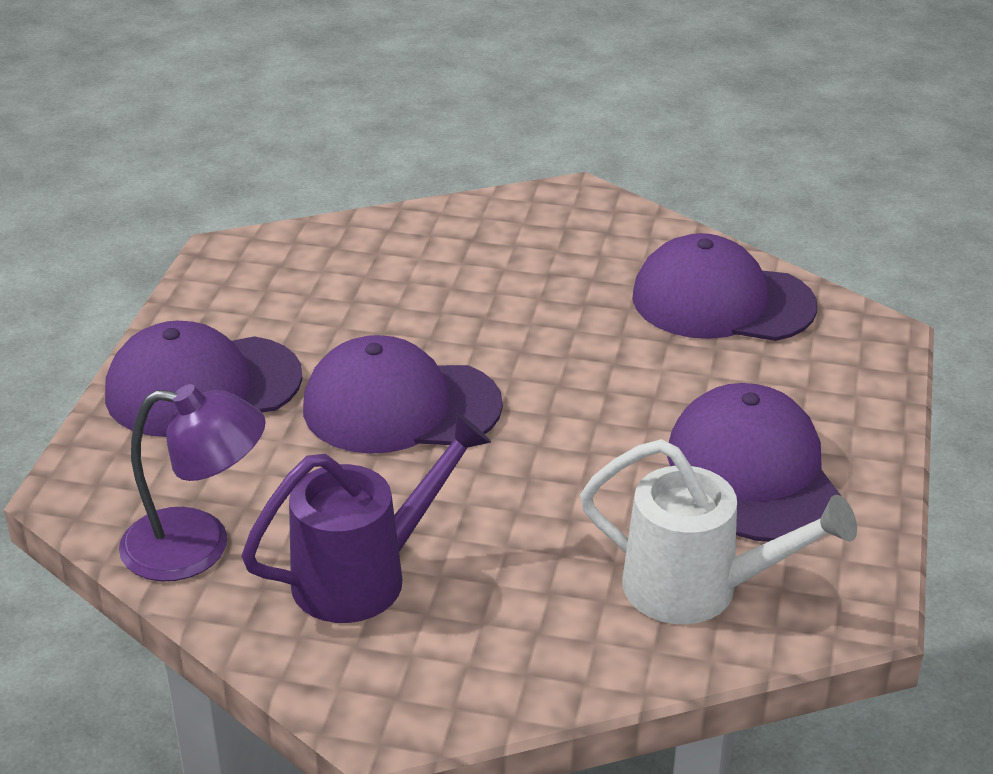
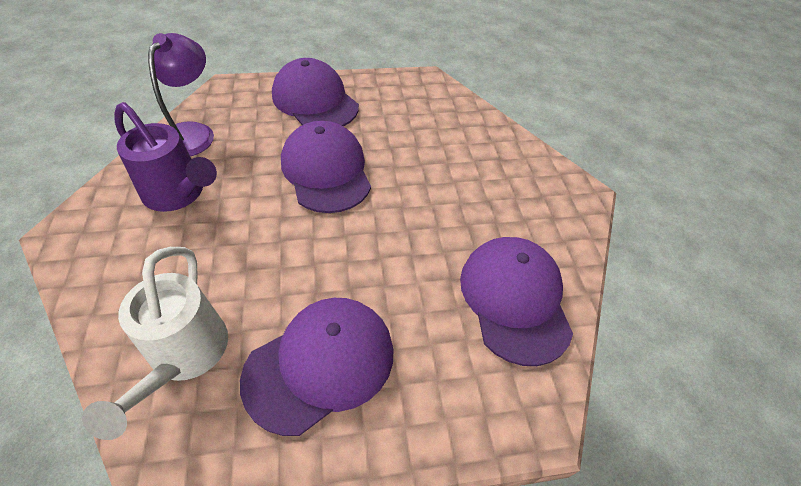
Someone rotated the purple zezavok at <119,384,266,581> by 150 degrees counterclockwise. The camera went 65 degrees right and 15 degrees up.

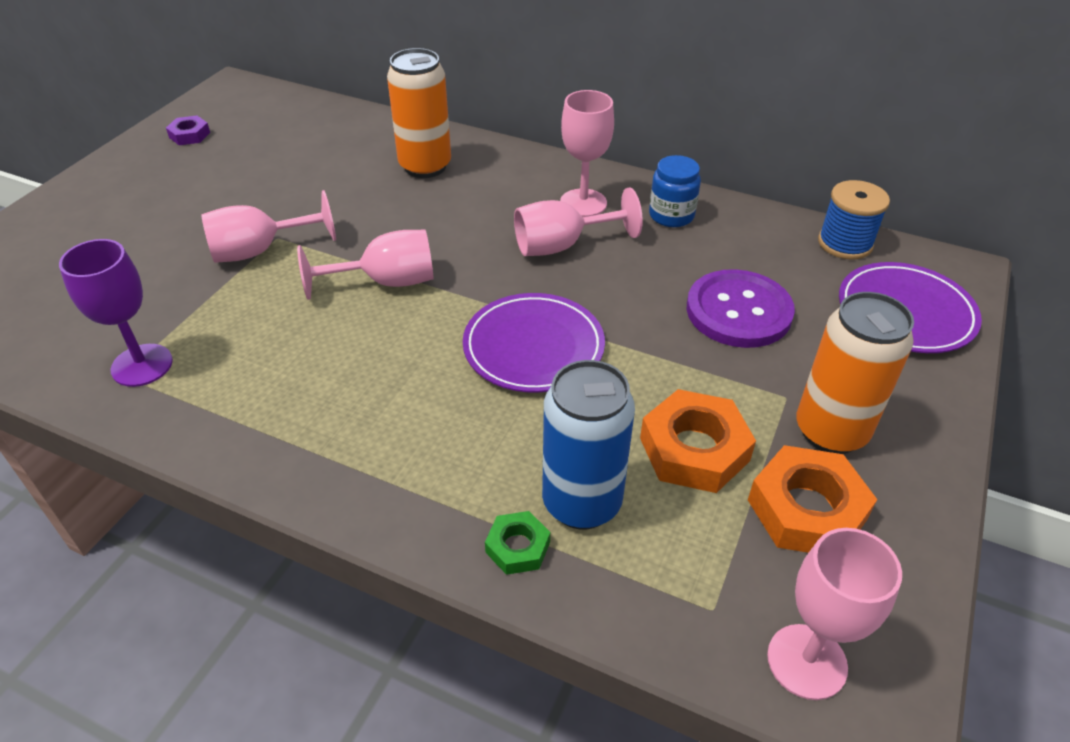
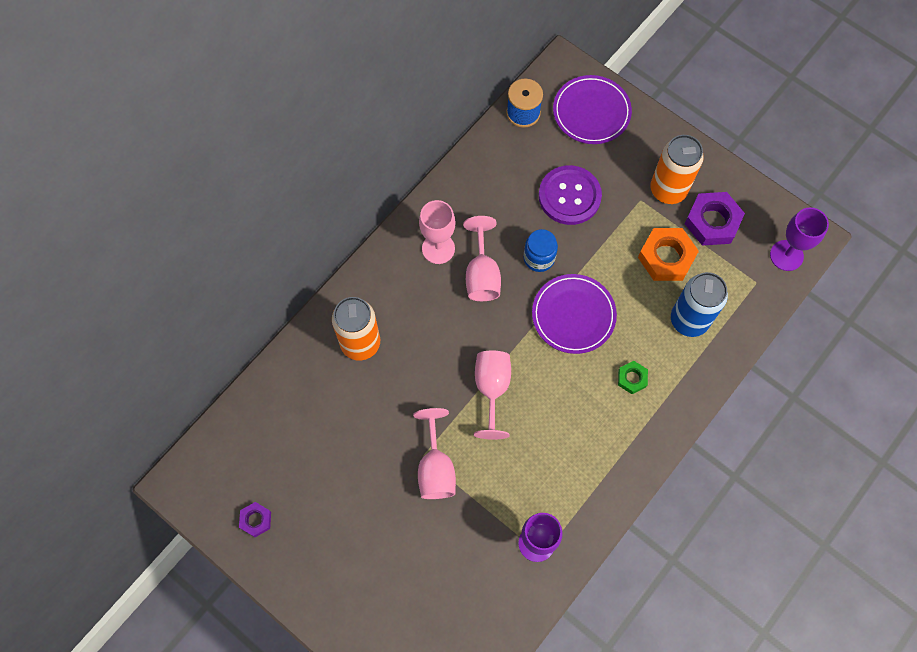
Someone carried the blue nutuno from <649,155,701,227> to <523,229,558,272>. Someone repainted the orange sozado at <748,445,877,553>, which became the purple sozado at <685,192,745,246>. Someone carried the green sozado from <485,511,550,575> to <618,361,648,394>. Someone repainted the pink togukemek at <767,528,902,700>, which became the purple togukemek at <770,207,829,271>. The camera went 75 degrees left and 25 degrees up.

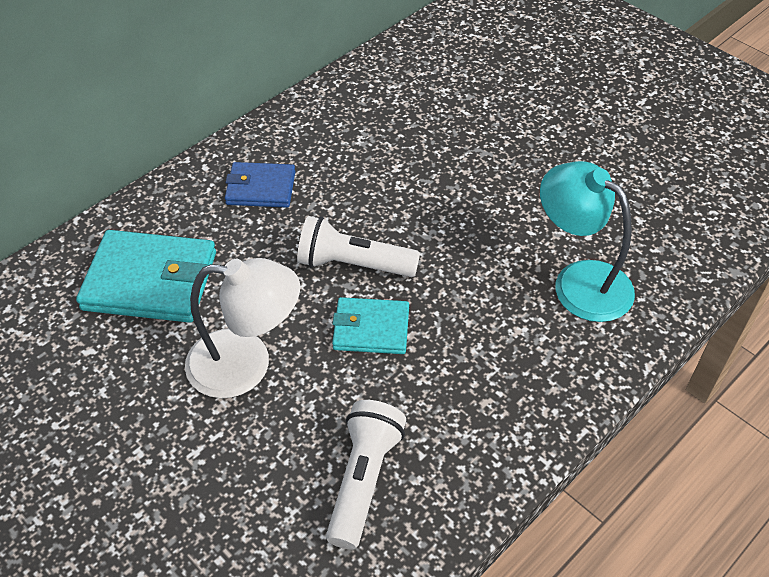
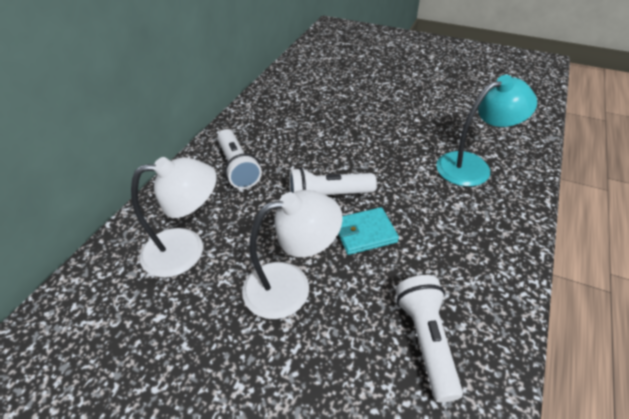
Someone rotated the turquoise zezavok at <540,161,635,322> by 135 degrees clockwise. Someone swapped the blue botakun at <225,162,295,208> for the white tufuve at <217,129,262,189>. Someone swapped the turquoise botakun at <76,230,216,323> for the white zezavok at <131,157,217,278>. The camera went 20 degrees left and 5 degrees down.

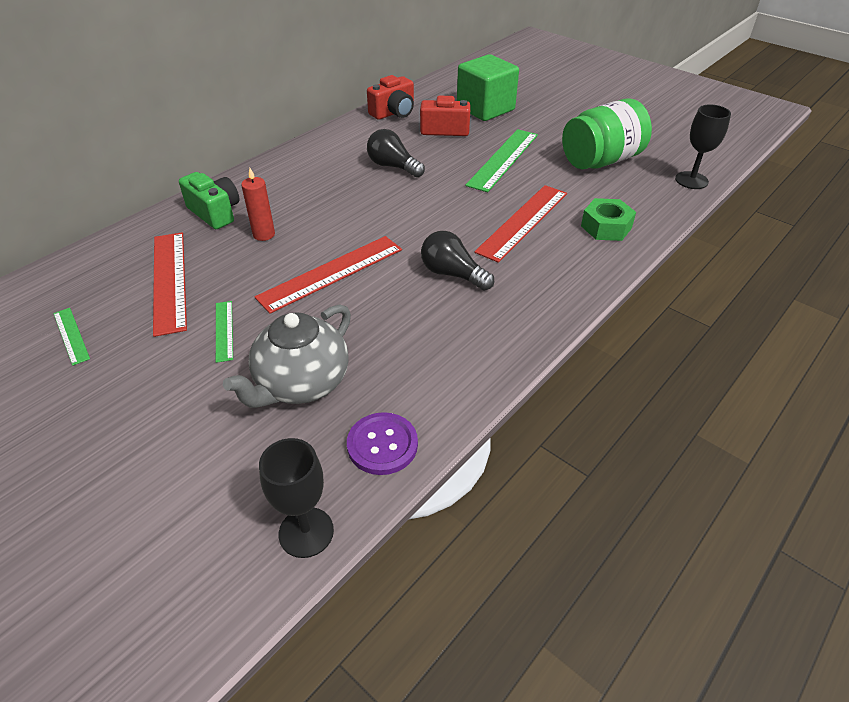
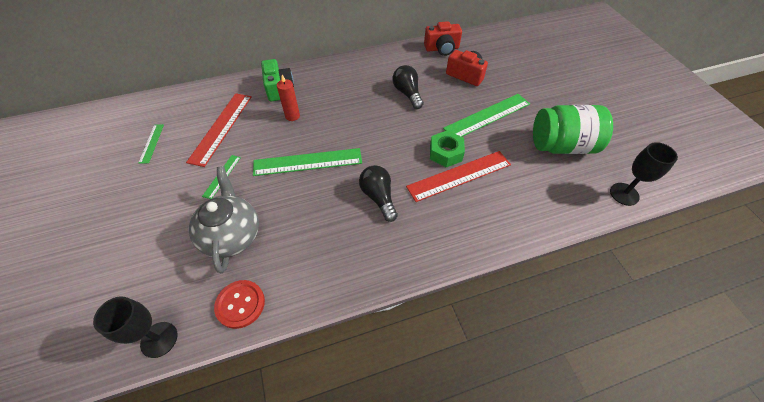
Someone took away the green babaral at <457,54,519,121>. Someone carried the green sozado from <581,198,636,241> to <430,130,465,167>. Someone repainted the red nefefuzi at <255,236,402,314>, which became the green nefefuzi at <253,148,362,176>. Someone rotated the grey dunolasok at <223,304,351,408> by 105 degrees clockwise. Someone repainted the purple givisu at <347,412,418,475>, which became the red givisu at <214,280,265,329>. The camera went 30 degrees right and 10 degrees up.

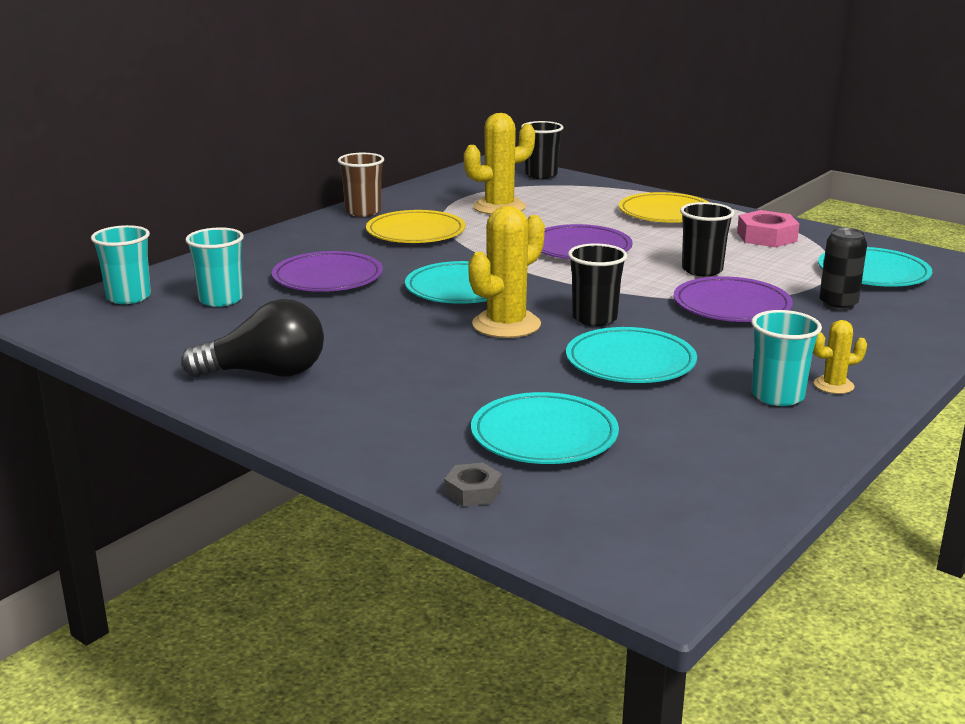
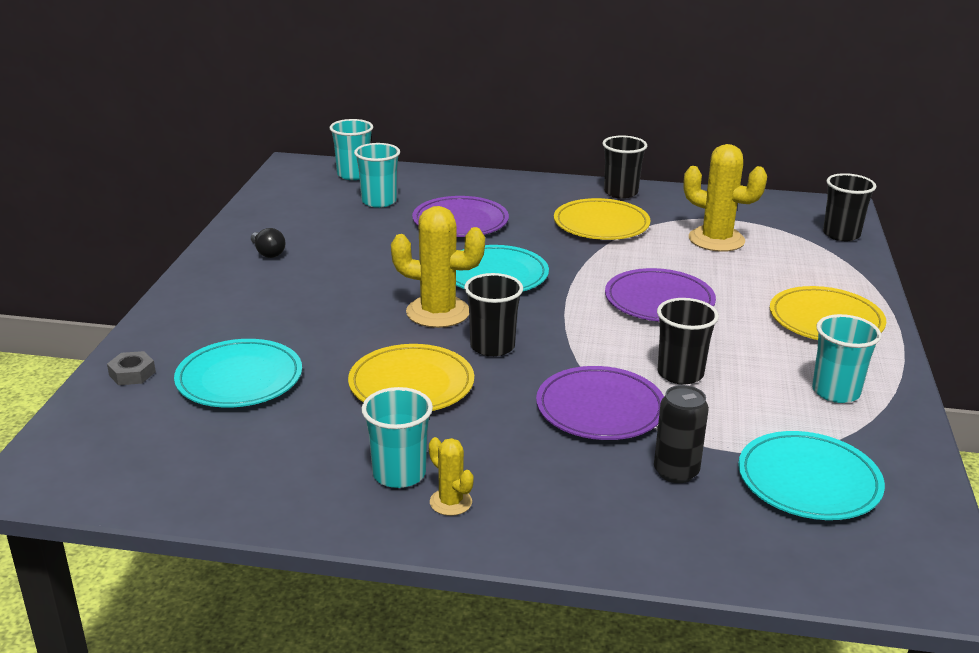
Someone repainted the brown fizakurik at <338,153,384,217>, which became the black fizakurik at <603,135,647,199>. Someone swapped the pink sozado at <737,210,799,247> for the turquoise fizakurik at <812,314,881,403>. Someone scaled the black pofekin at <181,299,324,377> by 0.50. Someone repainted the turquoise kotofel at <566,327,697,383>, which became the yellow kotofel at <348,344,474,411>. The camera went 60 degrees right and 5 degrees up.

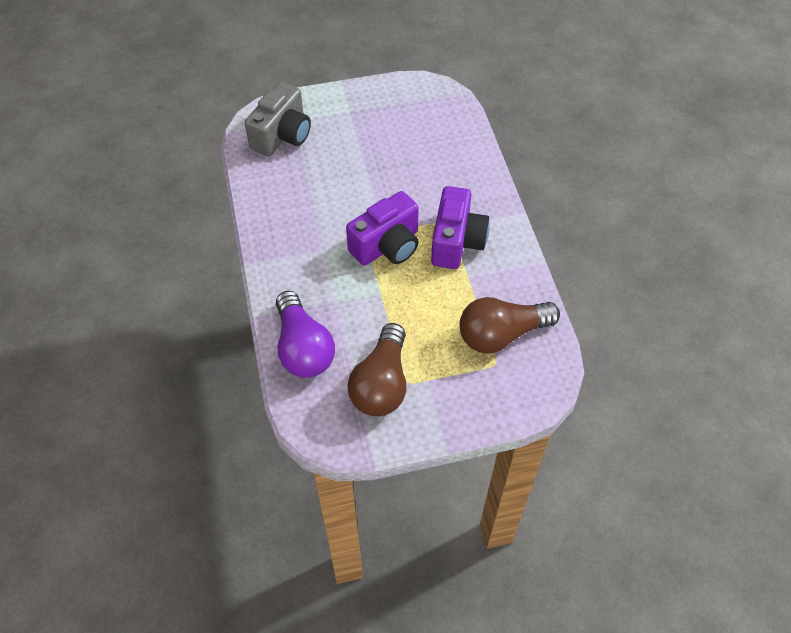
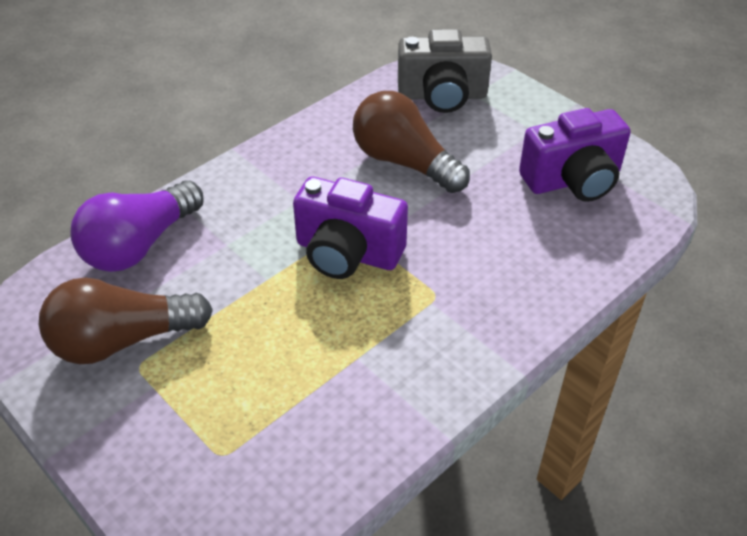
Someone carried the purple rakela from <431,186,490,269> to <519,108,631,202>. Someone carried the brown pofekin from <460,297,560,354> to <353,91,470,193>. The camera went 60 degrees right and 10 degrees down.

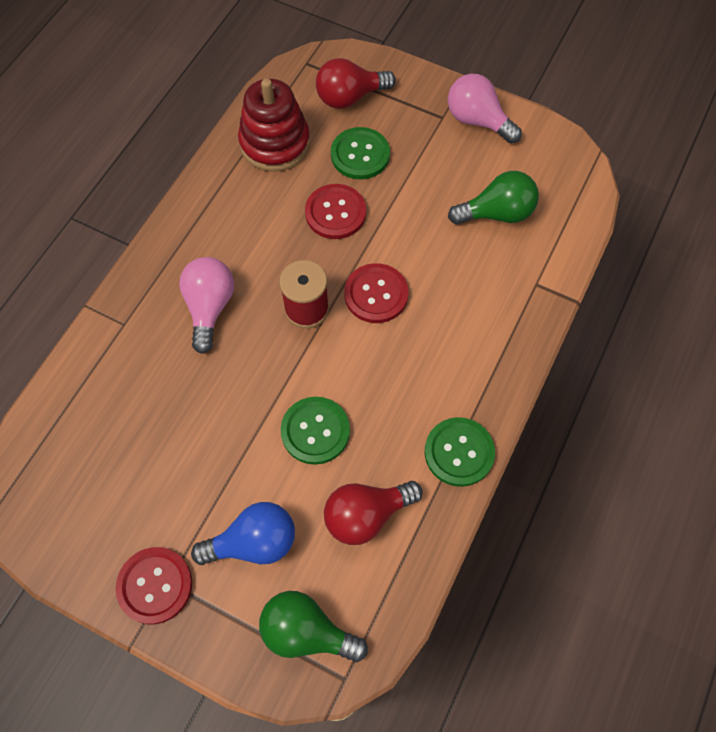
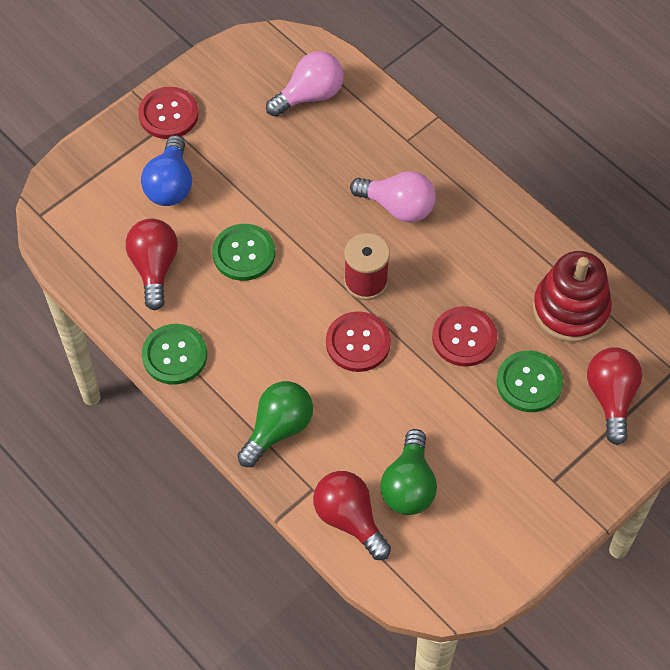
Someone carried the pink pofekin from <448,74,522,144> to <266,51,344,117>. Someone carried the green pofekin from <259,591,368,662> to <237,381,313,467>. Someone put down the red pofekin at <313,471,391,560>. The camera went 110 degrees right and 5 degrees down.

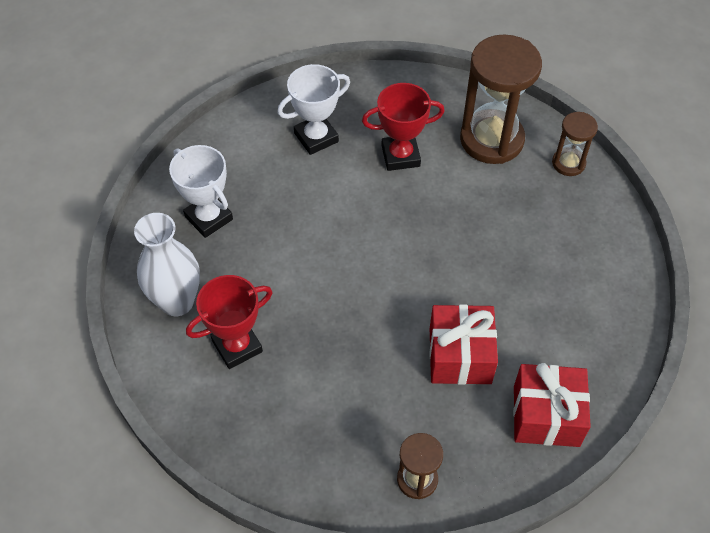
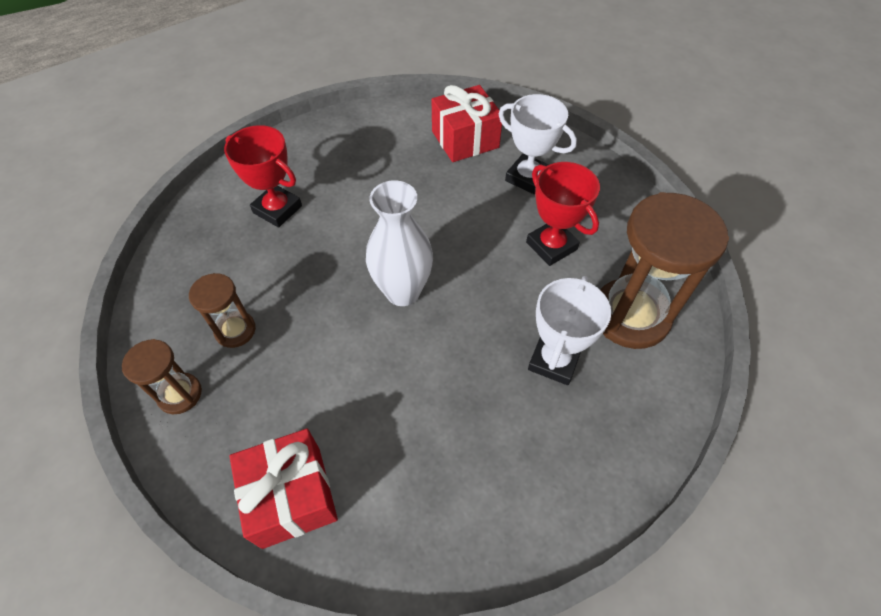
Someone carried the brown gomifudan from <552,112,598,176> to <189,273,256,348>. Someone carried the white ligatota from <169,145,233,238> to <528,276,611,385>. Someone carried the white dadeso from <134,213,200,316> to <366,180,433,306>. Someone carried the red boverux from <429,304,498,385> to <432,85,502,162>. The camera went 65 degrees right and 0 degrees up.

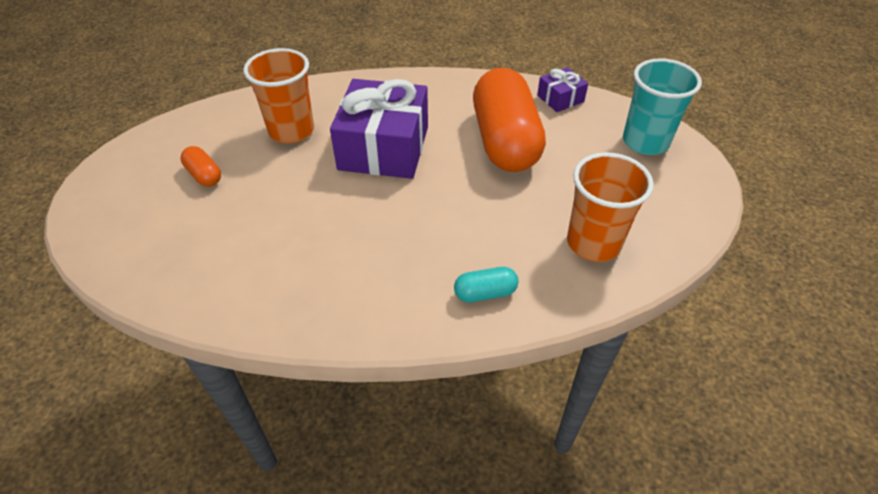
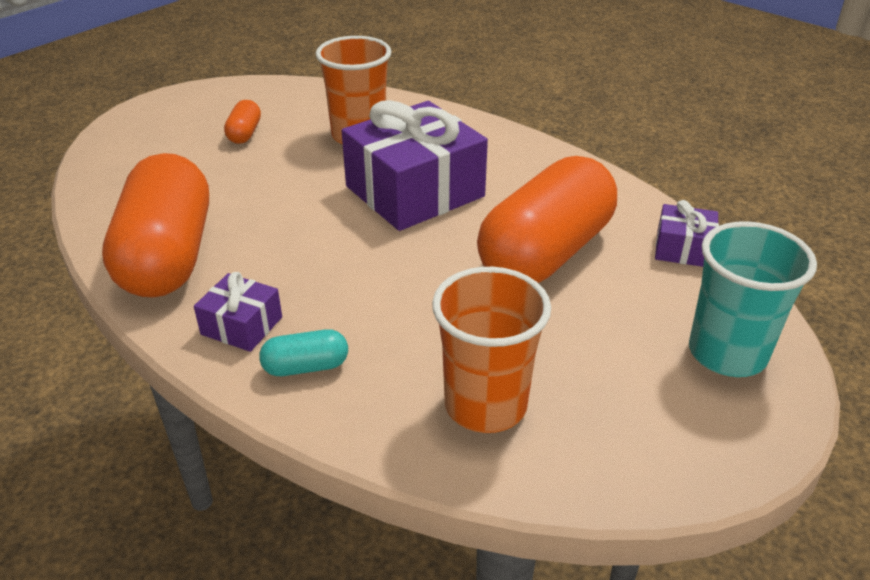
Someone rotated the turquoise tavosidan at <454,267,519,303> by 45 degrees counterclockwise. Someone put down the orange tavosidan at <102,153,209,298>. Someone put down the purple boverux at <194,272,282,352>. The camera went 45 degrees right and 10 degrees down.

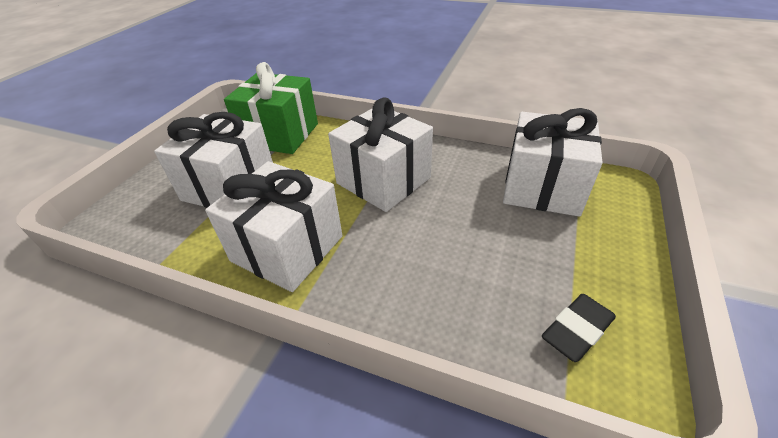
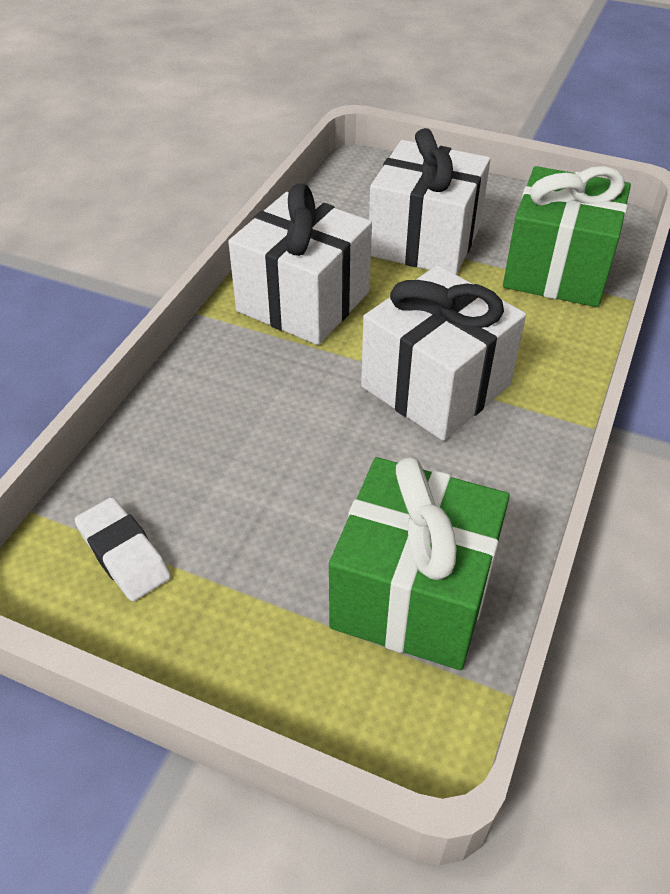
Someone repainted the white boverux at <503,108,603,217>, which became the green boverux at <329,457,510,670>. Someone repainted the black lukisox at <542,294,616,362>, which became the white lukisox at <75,497,171,601>. The camera went 90 degrees right and 5 degrees up.

